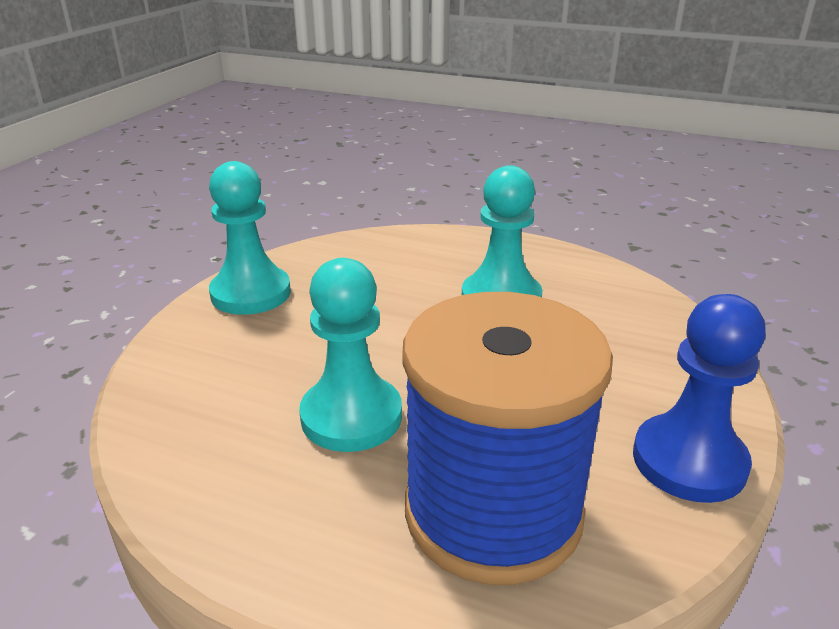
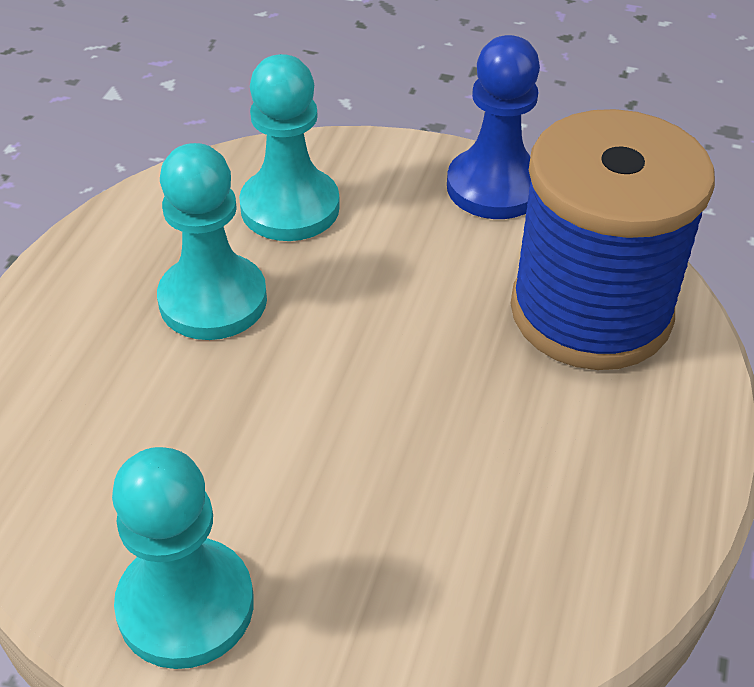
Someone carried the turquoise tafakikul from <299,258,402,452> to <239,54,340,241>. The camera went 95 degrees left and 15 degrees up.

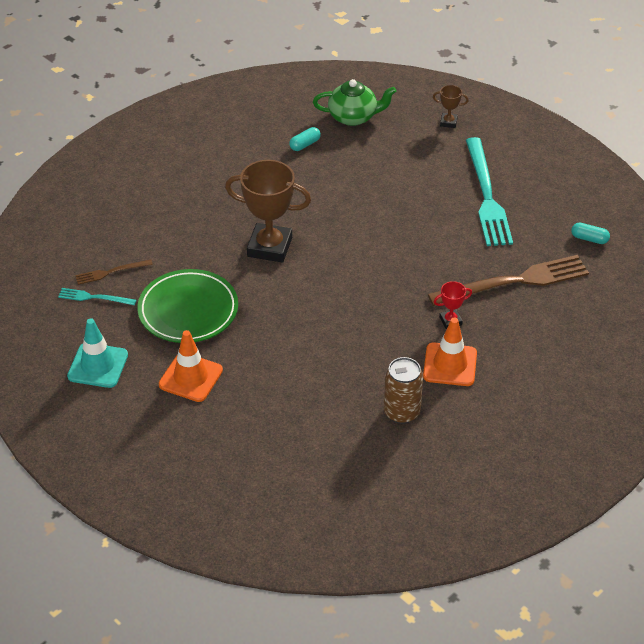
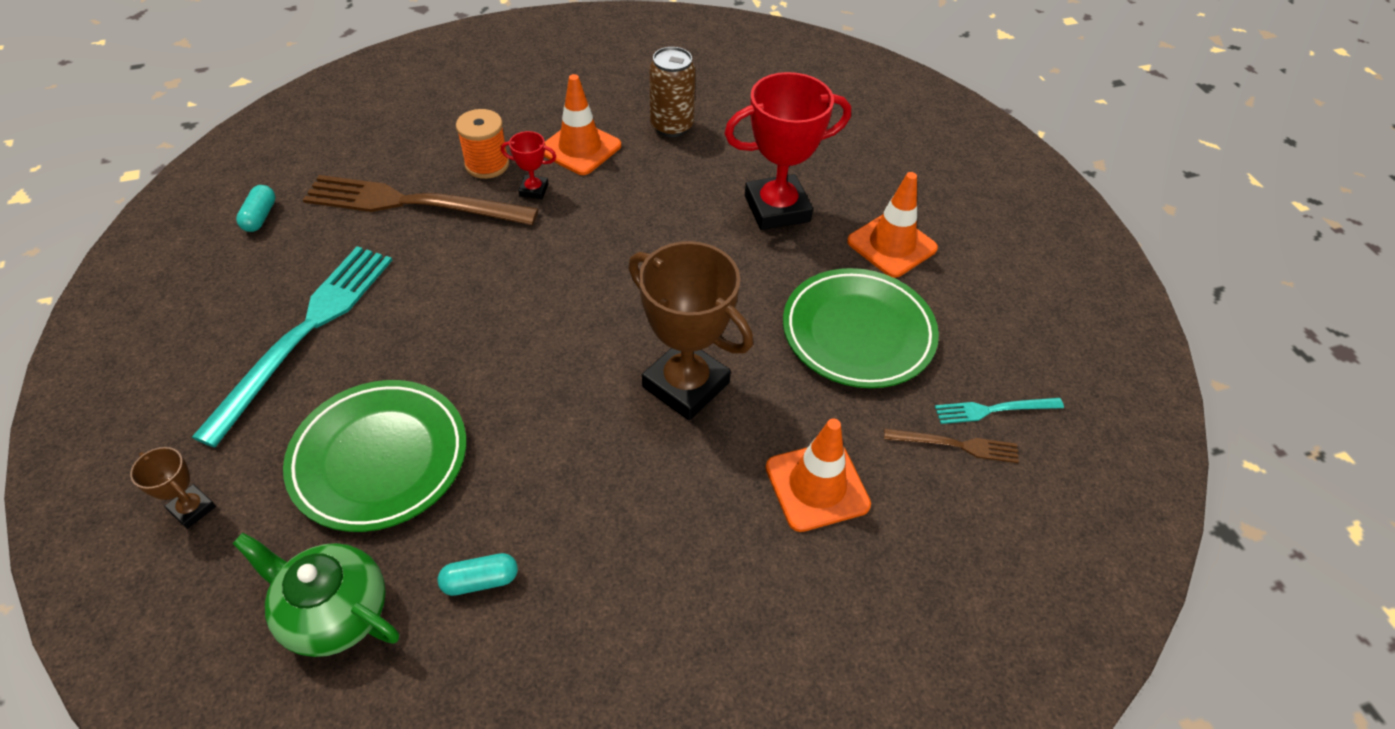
Someone rotated the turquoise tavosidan at <571,223,610,244> by 45 degrees clockwise. Someone rotated the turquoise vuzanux at <58,288,136,305> by 135 degrees clockwise. Someone took away the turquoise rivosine at <67,318,128,388>. Someone put down the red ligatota at <724,72,851,230>. Someone put down the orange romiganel at <456,109,509,179>. Someone put down the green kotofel at <283,380,466,532>. Someone put down the orange rivosine at <766,418,871,532>. The camera went 155 degrees left and 5 degrees up.

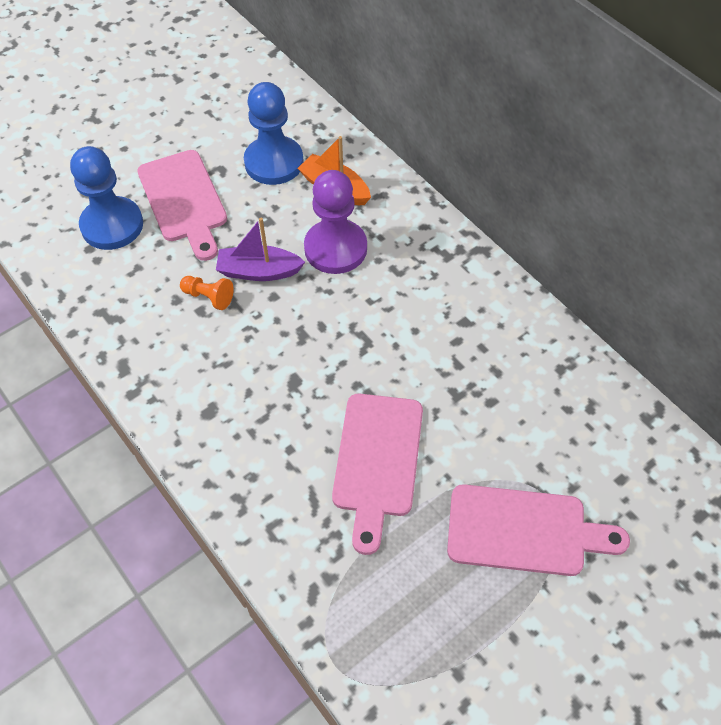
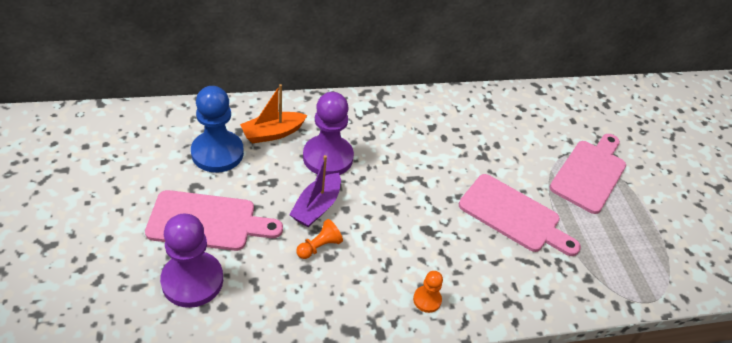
Someone repainted the blue tafakikul at <70,146,143,250>, which became the purple tafakikul at <160,214,223,308>. Someone put down the orange tafakikul at <413,271,443,313>. The camera went 70 degrees left and 10 degrees down.

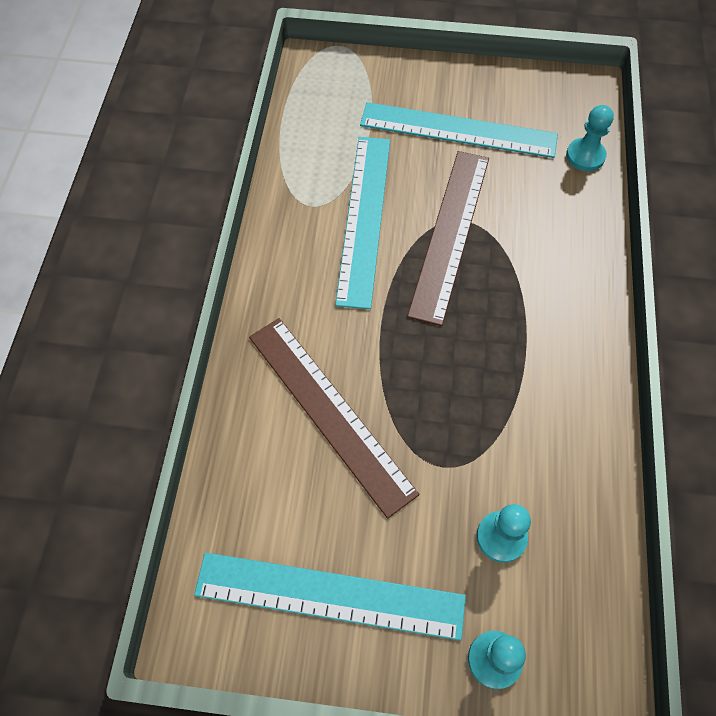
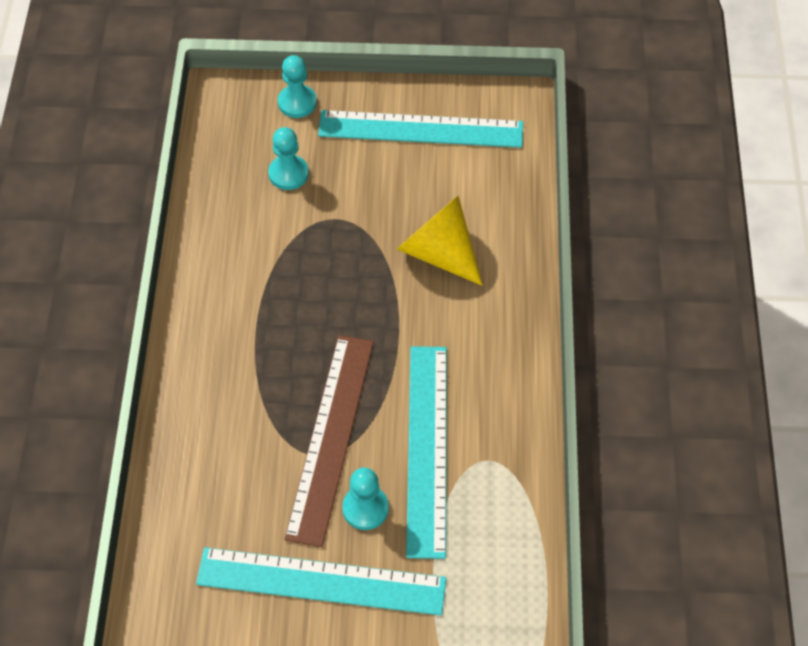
Someone carried the turquoise tafakikul from <566,105,614,171> to <342,467,389,530>. Someone swapped the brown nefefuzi at <249,318,420,519> for the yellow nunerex at <397,195,482,286>. The camera went 175 degrees right and 5 degrees down.

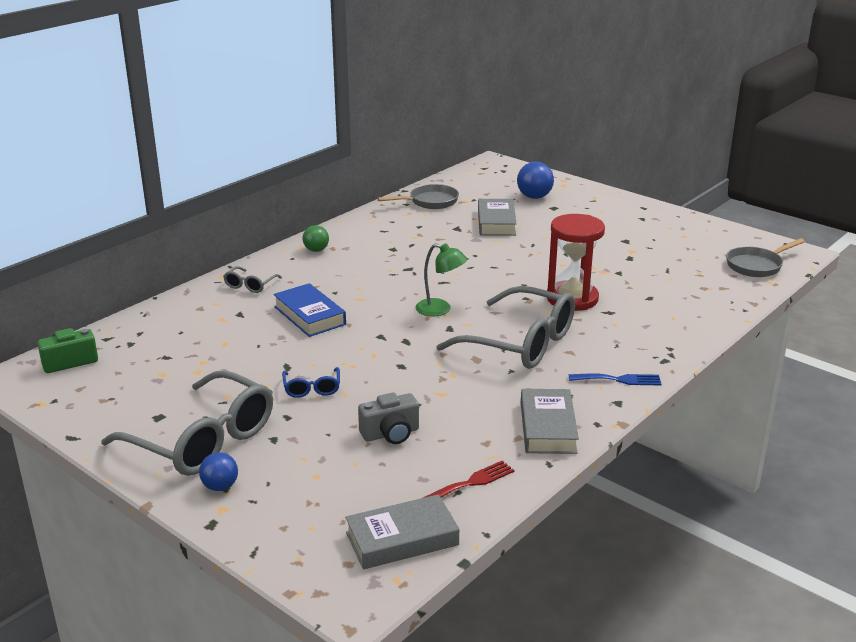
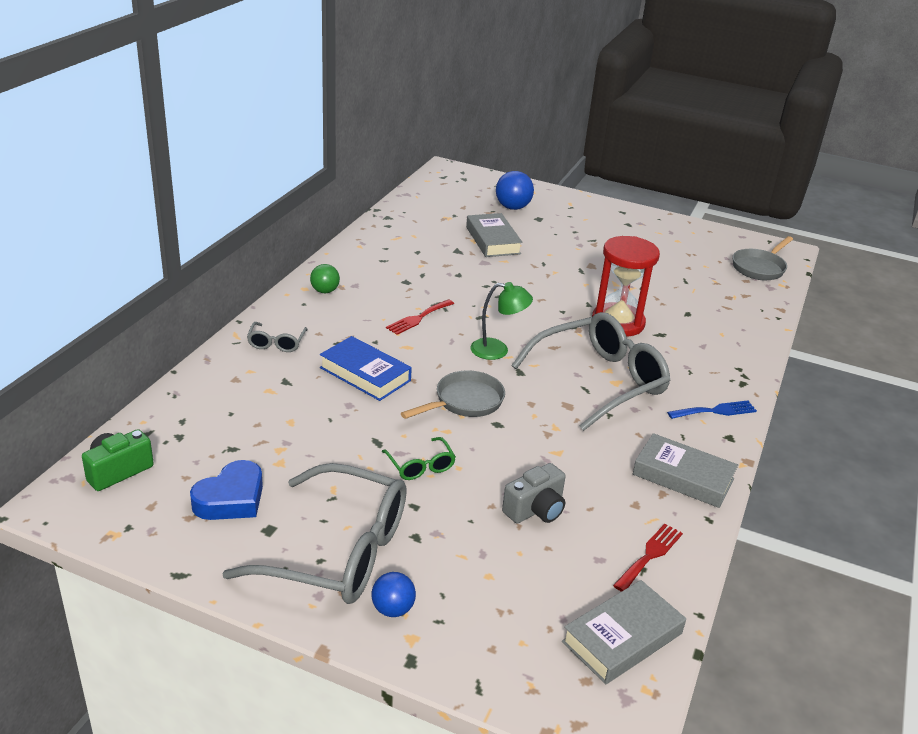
Someone carried the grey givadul from <377,184,459,209> to <401,370,505,419>. Someone rotated the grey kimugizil at <436,286,575,369> by 45 degrees counterclockwise. Someone repainted the blue kimugizil at <282,367,340,398>, which became the green kimugizil at <382,437,456,480>. Someone rotated the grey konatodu at <521,389,579,454> by 45 degrees counterclockwise. Someone put down the red vuzanux at <386,299,454,335>. Someone put down the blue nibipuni at <190,460,263,520>. The camera went 20 degrees left and 5 degrees up.

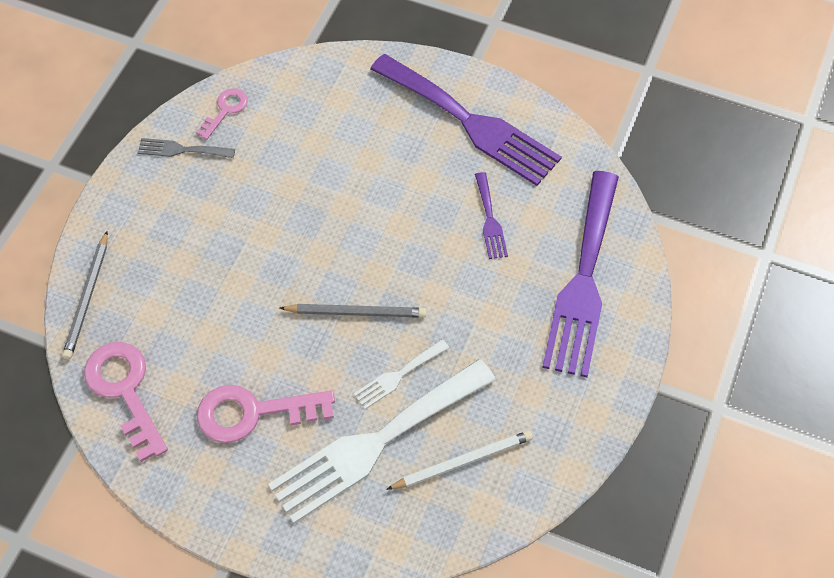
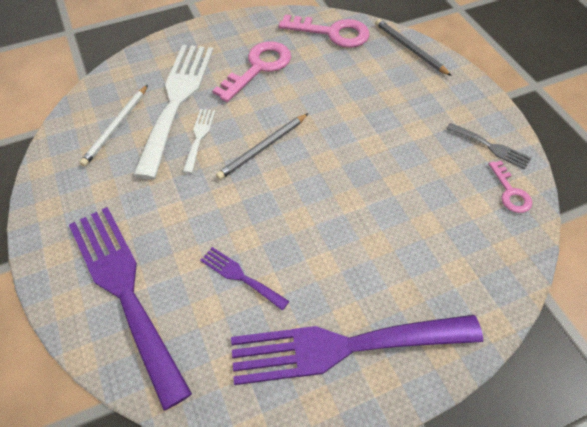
Someone rotated the grey vuzanux at <138,138,235,158> by 75 degrees clockwise. The camera went 135 degrees right and 5 degrees down.

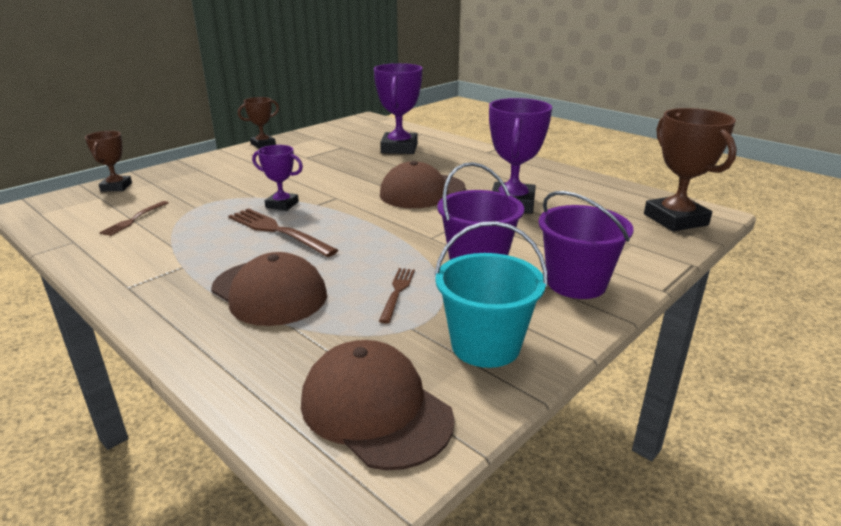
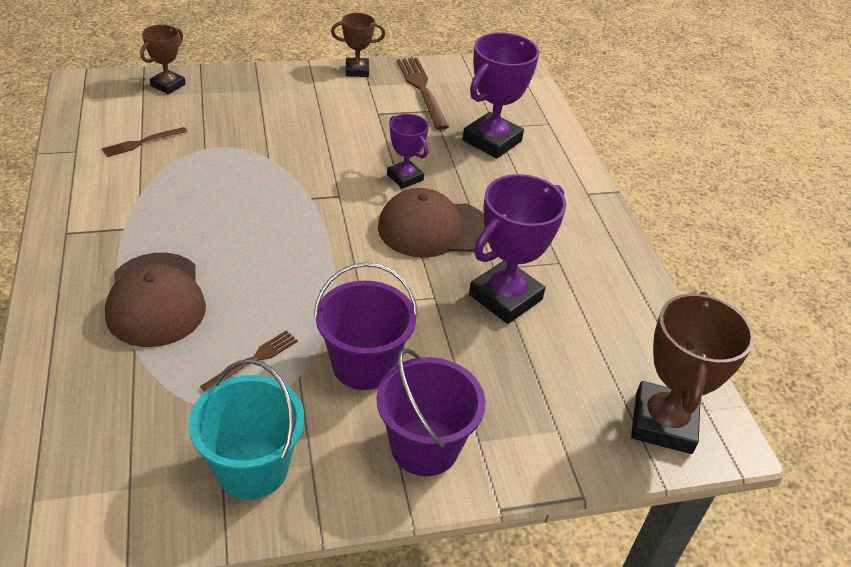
Someone carried the purple ligatota from <252,145,303,211> to <387,114,429,189>. Someone carried the brown vuzanux from <228,208,338,257> to <397,58,449,130>. Someone took away the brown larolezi at <301,340,455,470>. The camera went 30 degrees right and 15 degrees up.

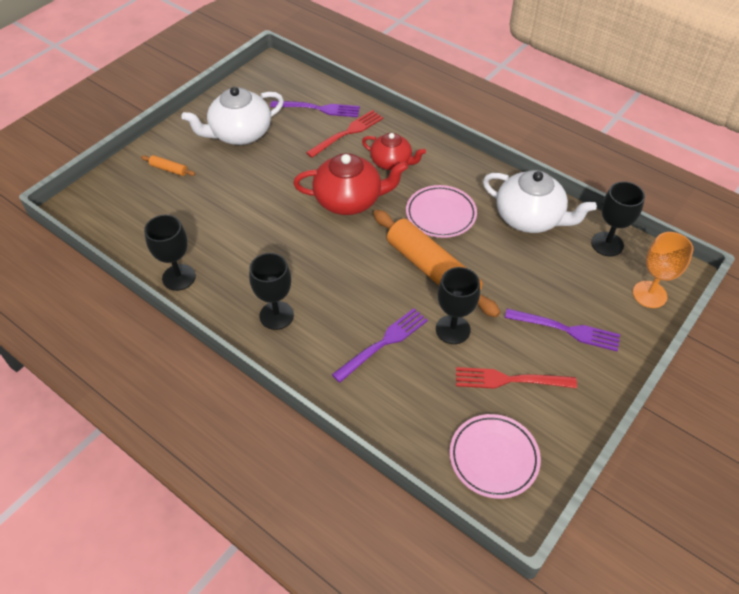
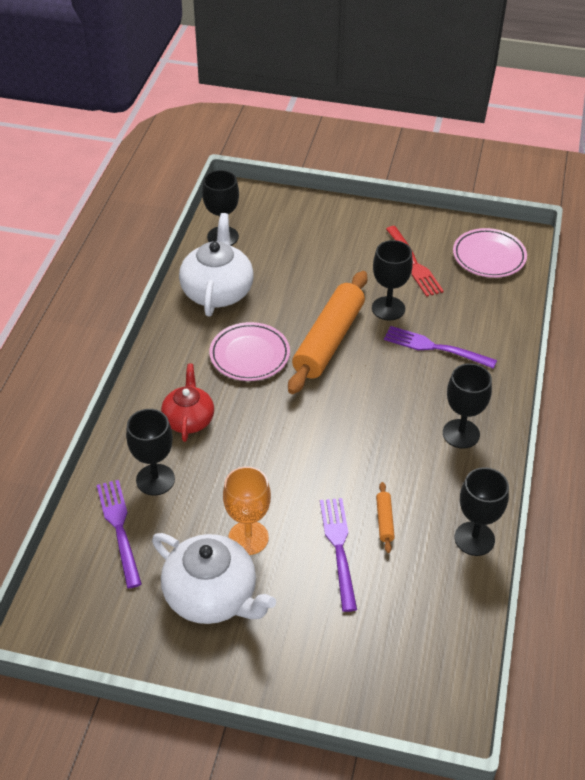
Someone swapped the red vuzanux at <306,110,383,158> for the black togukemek at <126,409,175,496>. Someone took away the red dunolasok at <293,153,408,215>. Someone carried the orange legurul from <141,155,195,176> to <376,482,395,553>. Someone carried the orange togukemek from <633,232,694,308> to <223,466,271,555>. Someone carried the purple vuzanux from <505,309,620,352> to <320,498,357,612>. The camera went 115 degrees left and 5 degrees down.

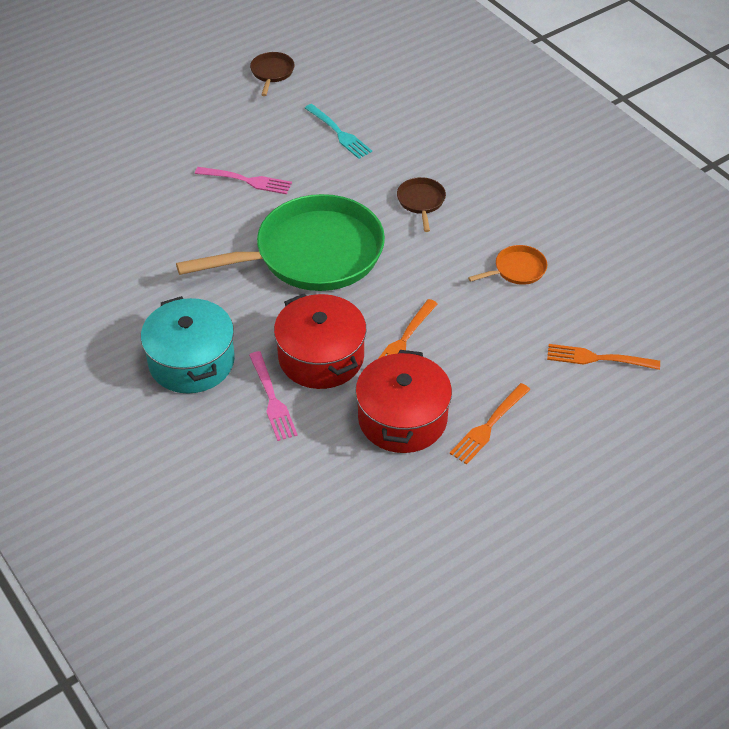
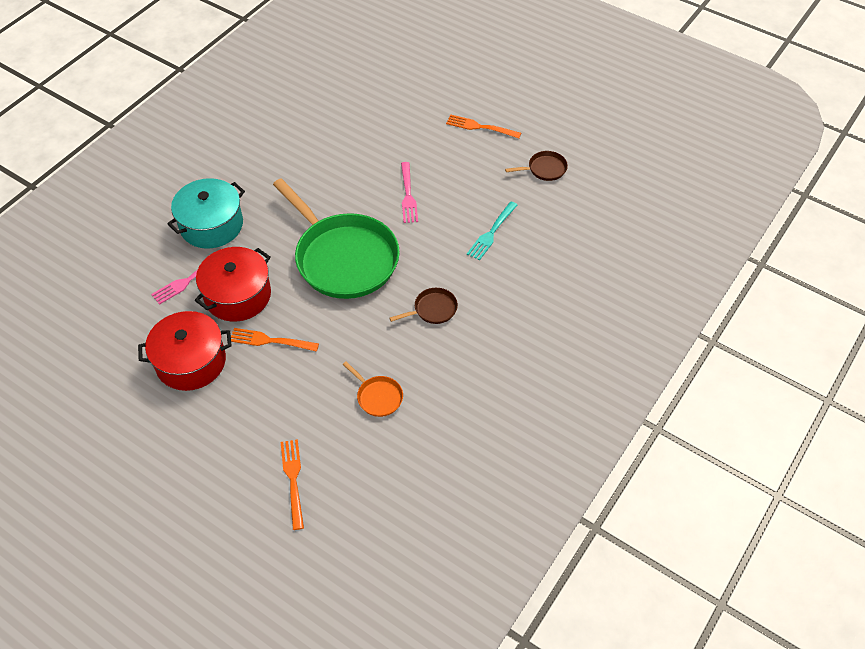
Someone carried the orange vuzanux from <450,383,530,464> to <446,114,521,138>. The camera went 70 degrees right and 5 degrees up.

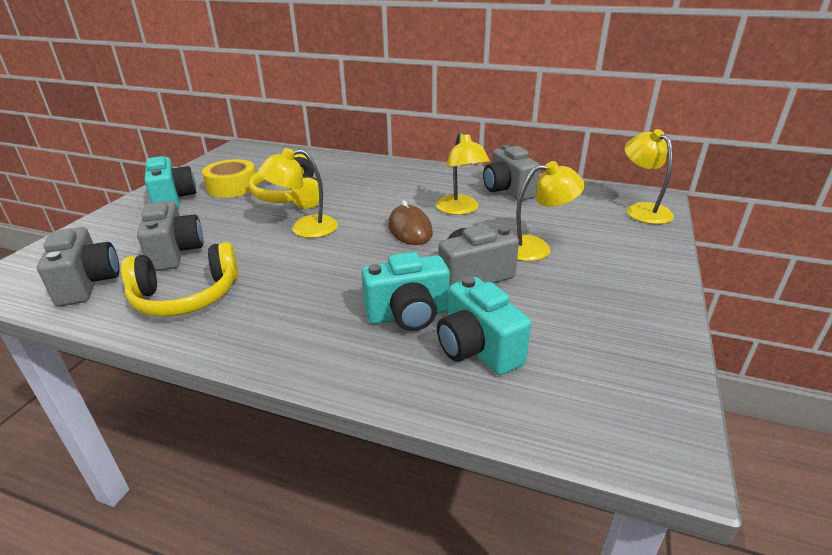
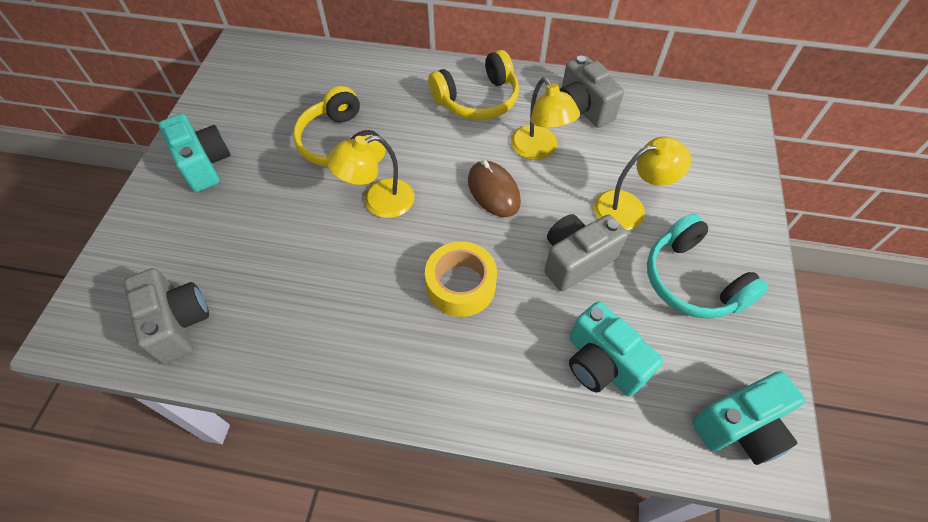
Someone took away the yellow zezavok at <624,129,674,224>. Someone carried the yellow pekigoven from <202,159,256,198> to <425,241,497,317>. Someone took away the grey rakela at <137,201,203,271>. Someone carried the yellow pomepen from <121,242,238,317> to <428,50,519,120>. Someone carried the turquoise rakela from <361,252,450,331> to <692,371,805,465>. Someone put down the turquoise pomepen at <647,213,768,319>. The camera went 10 degrees left and 25 degrees up.

